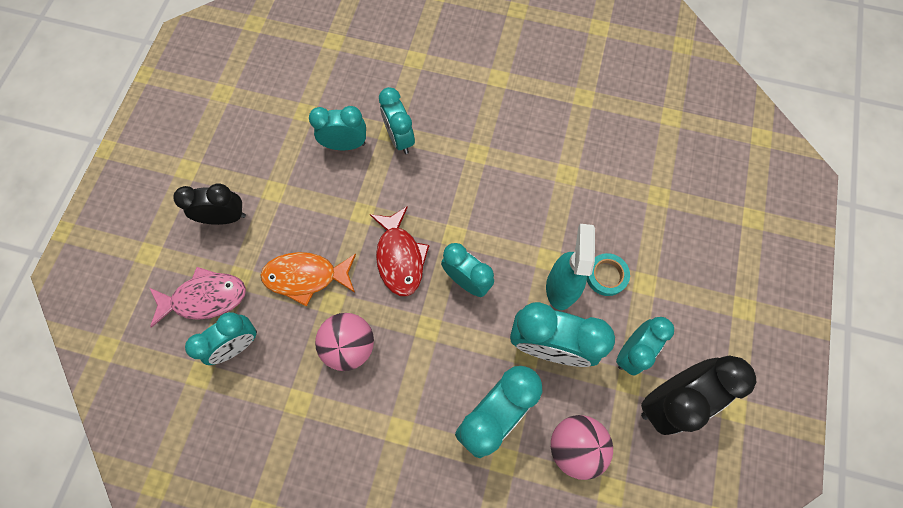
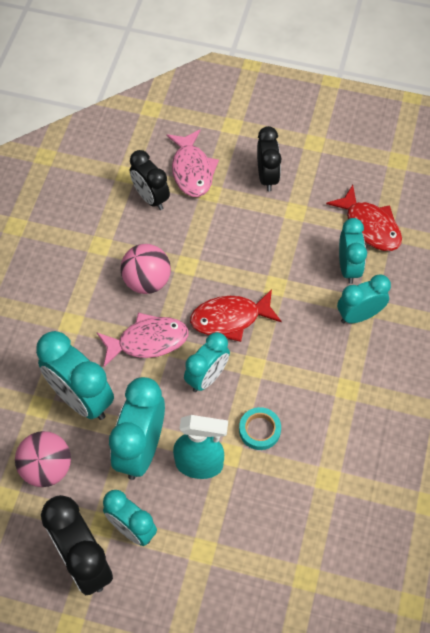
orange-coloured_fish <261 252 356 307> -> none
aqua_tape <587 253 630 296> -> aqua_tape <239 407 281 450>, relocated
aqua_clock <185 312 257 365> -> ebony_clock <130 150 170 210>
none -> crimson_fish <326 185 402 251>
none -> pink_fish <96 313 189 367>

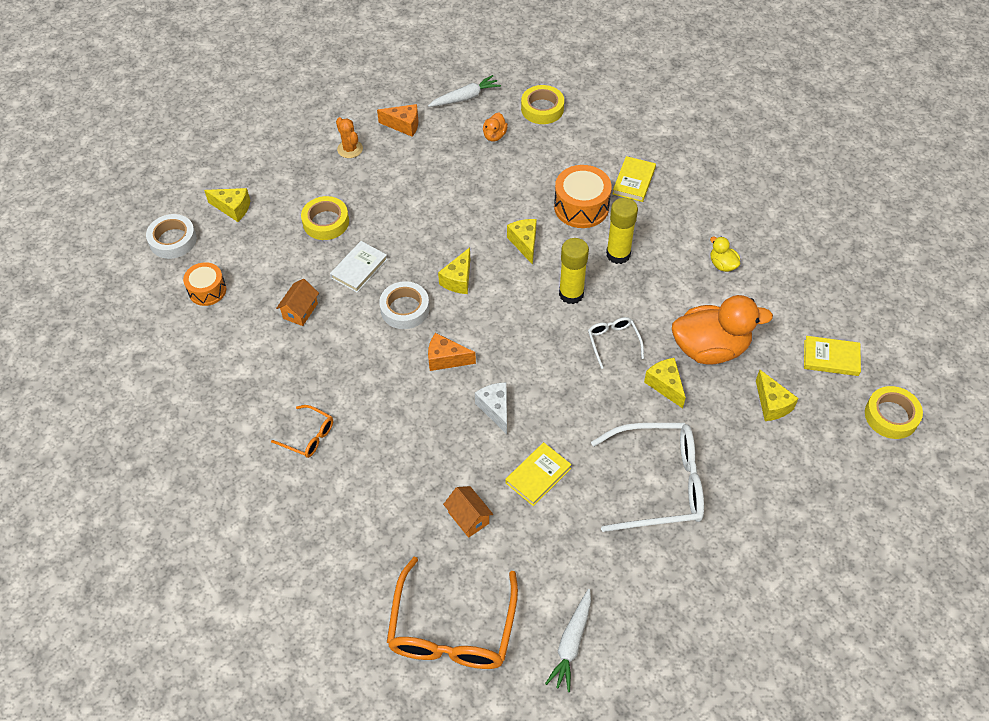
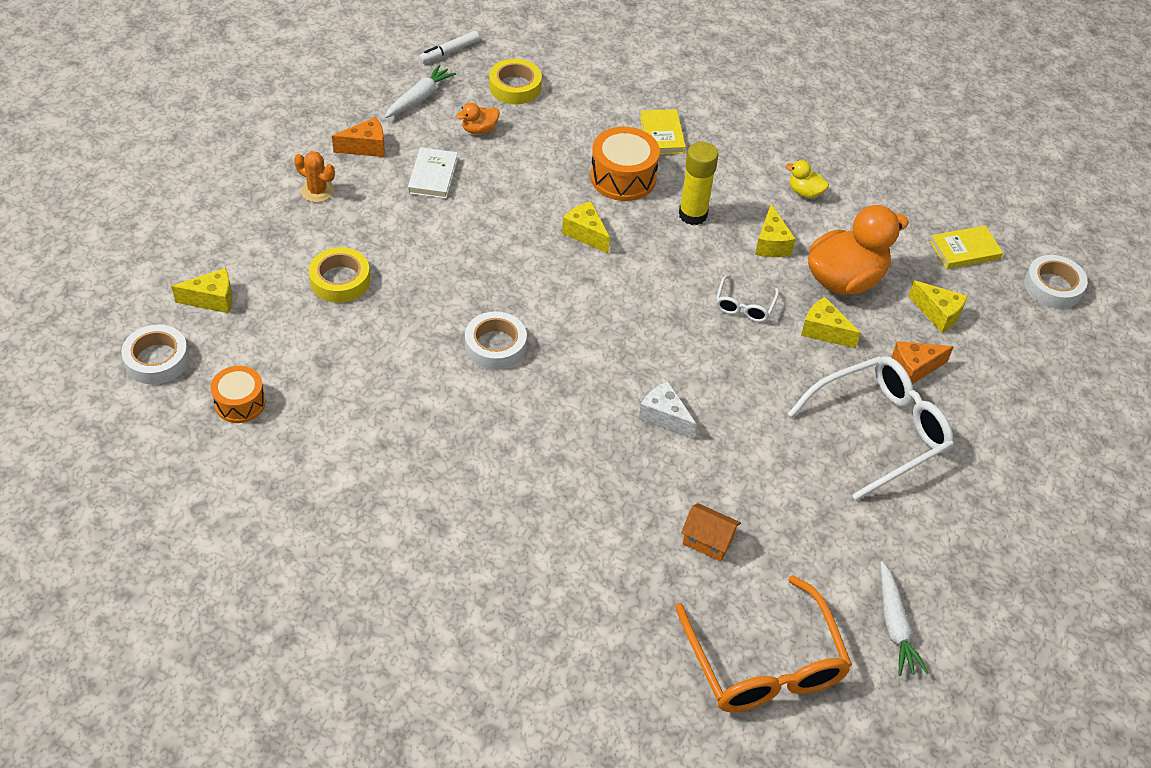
orange-coloured_duck <483 113 508 142> -> orange-coloured_duck <456 103 500 134>, 75 degrees clockwise
golden_glue <559 238 589 304> -> none
white_book <330 241 388 292> -> white_book <408 147 458 199>, relocated
golden_cheese_wedge <438 247 470 294> -> golden_cheese_wedge <755 204 796 257>, relocated
orange-coloured_house <276 279 319 326> -> none
white_eyeglasses <588 317 644 369> -> white_eyeglasses <716 275 779 322>, 120 degrees counterclockwise
orange-coloured_cheese_wedge <428 333 476 371> -> orange-coloured_cheese_wedge <892 341 953 384>, relocated
golden_tape <865 386 923 439> -> white_tape <1024 255 1088 309>
orange-coloured_eyeglasses <271 405 333 458> -> none
golden_book <505 442 572 506> -> none
none -> white_marker <419 31 480 64>

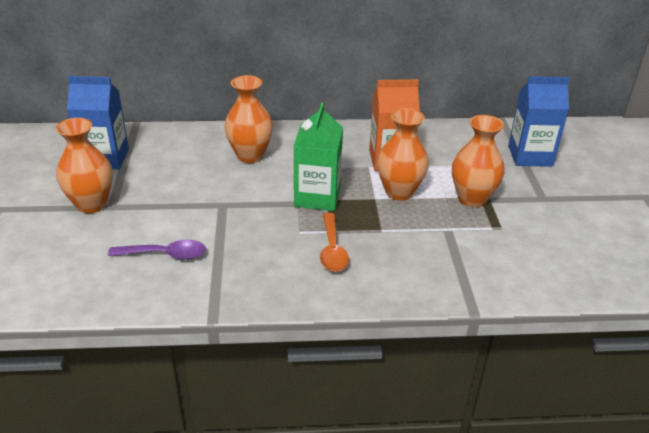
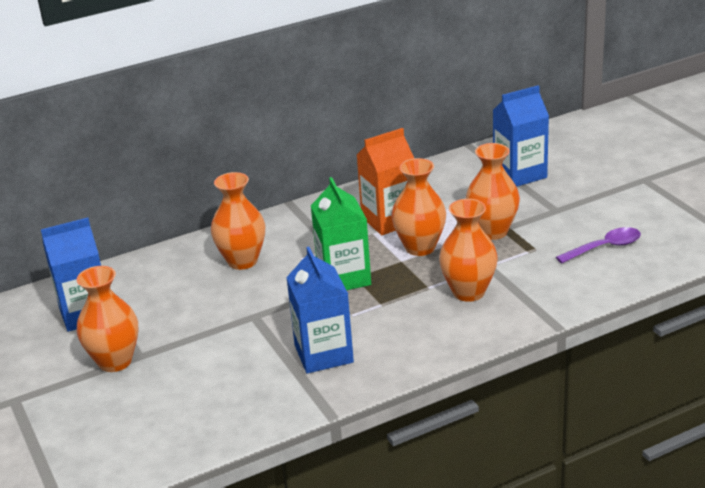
orange-coloured_teaspoon <320 213 349 272> -> none
royal_purple_teaspoon <108 240 206 260> -> royal_purple_teaspoon <556 227 641 264>, relocated
none -> orange-coloured_tall_vase <439 199 498 302>
none -> royal_blue_carton <286 247 354 374>

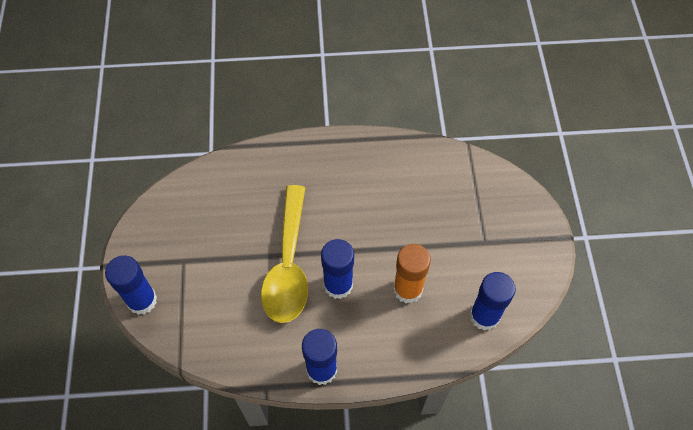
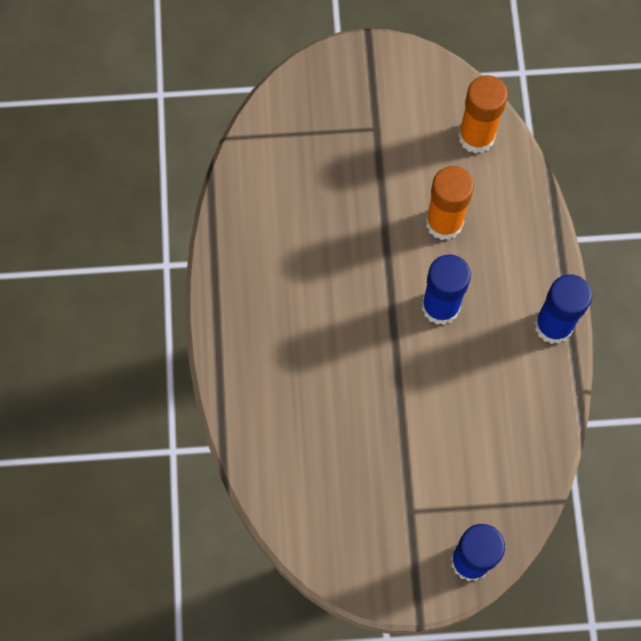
golden_teaspoon <261 185 308 323> -> none
royal_blue_glue <470 272 516 331> -> orange-coloured_glue <458 75 508 154>

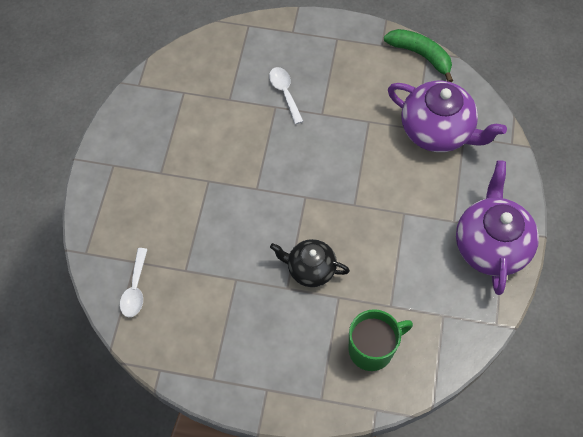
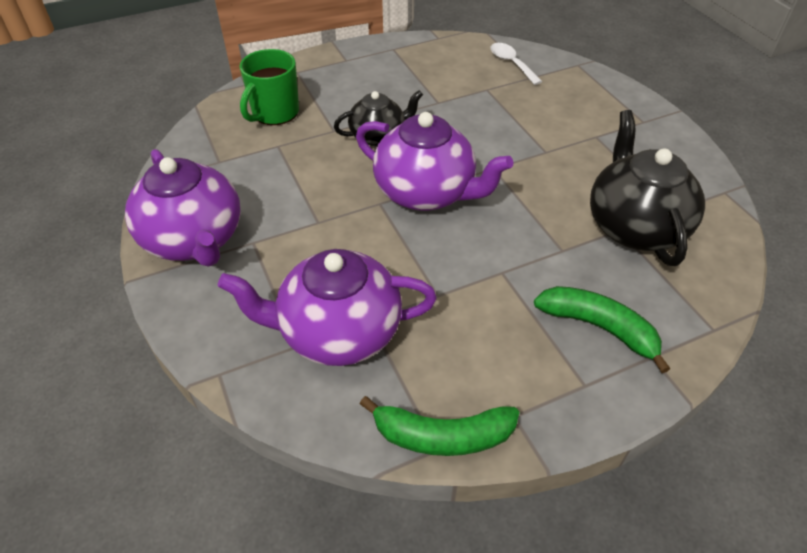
white_teaspoon <269 67 303 124> -> none
none -> ebony_china_teapot <590 110 705 266>
none -> royal_purple_china_teapot <356 112 513 211>
none -> green_toy_banana <534 286 670 373>

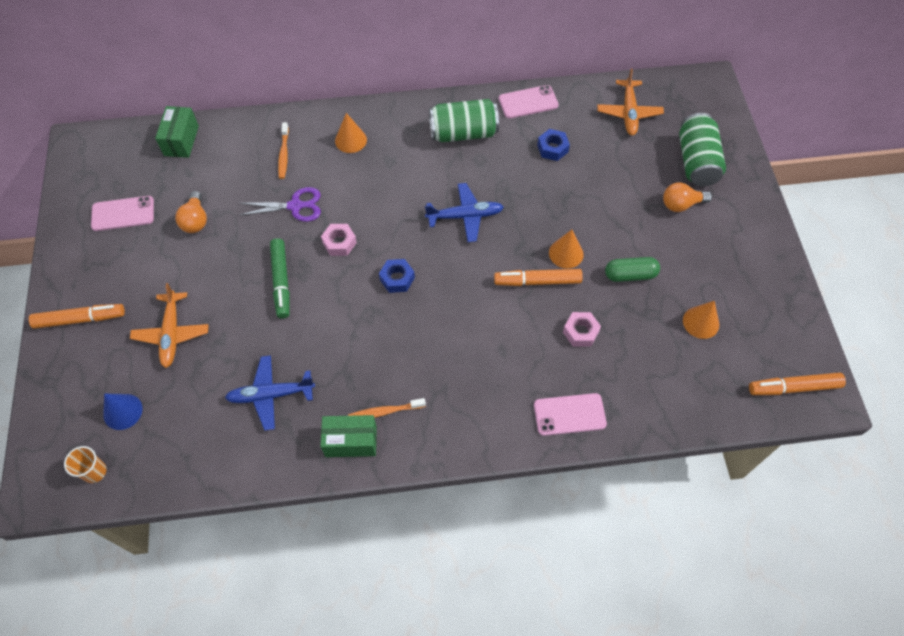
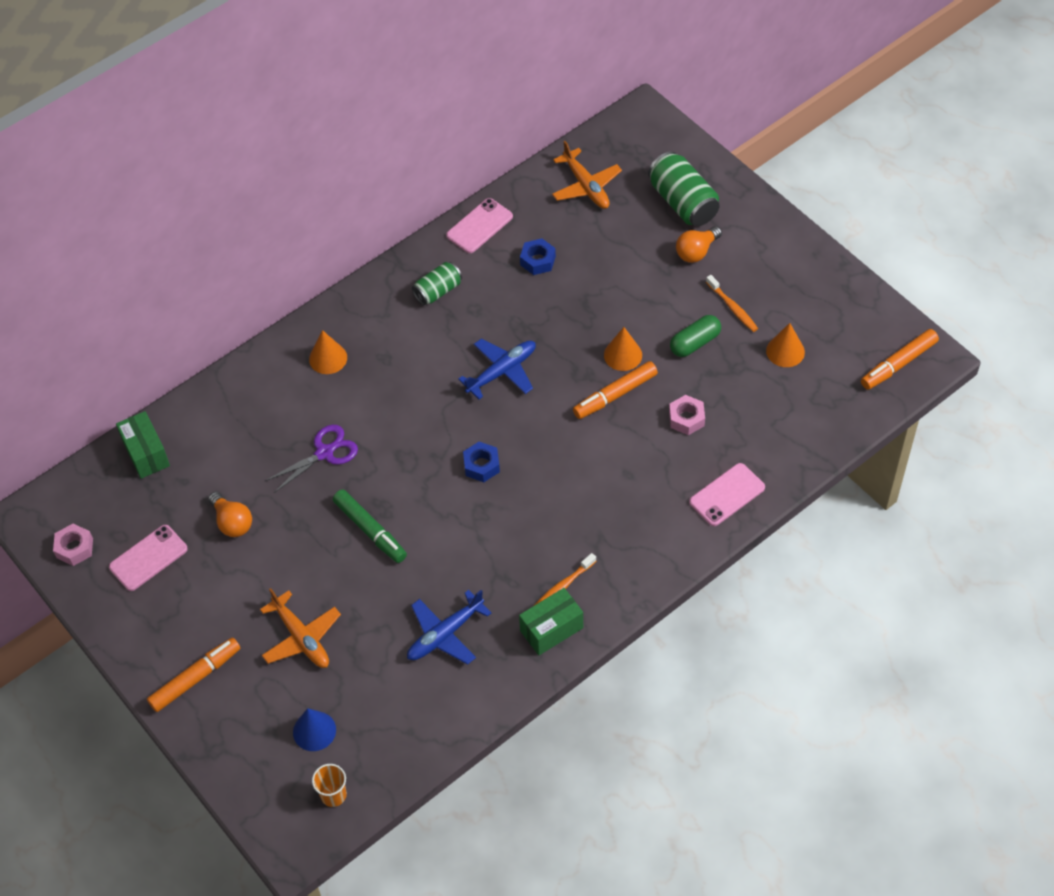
green_tin <429 99 499 142> -> green_tin <412 262 462 305>, x0.61
orange-coloured_tooth_brush <278 122 289 179> -> orange-coloured_tooth_brush <706 275 758 332>, relocated
pink_hexagon_nut <321 224 357 256> -> pink_hexagon_nut <53 524 93 566>, relocated

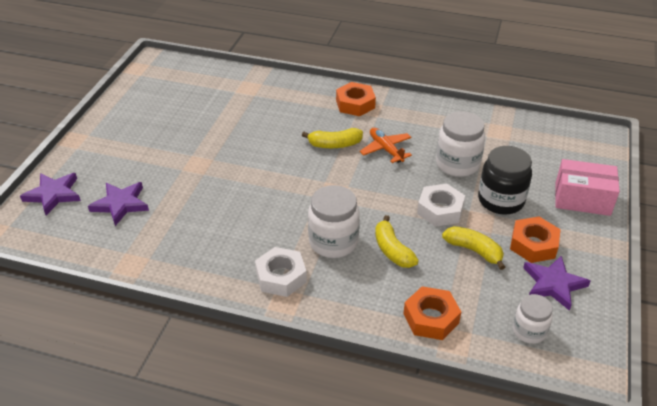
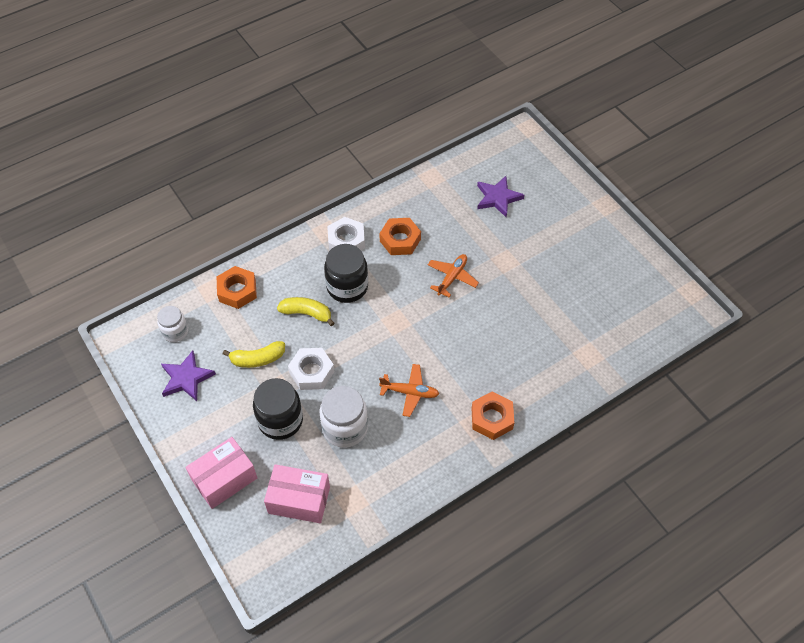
golden_toy_banana <302 128 363 148> -> none
royal_purple_five-pointed_star <20 173 81 215> -> none
white_jar <308 185 360 258> -> ebony_jar <324 244 368 303>
orange-coloured_hexagon_nut <510 216 561 263> -> orange-coloured_hexagon_nut <379 218 421 255>, relocated
none -> orange-coloured_toy_plane <428 254 479 297>
none -> pink_package <264 464 330 523>

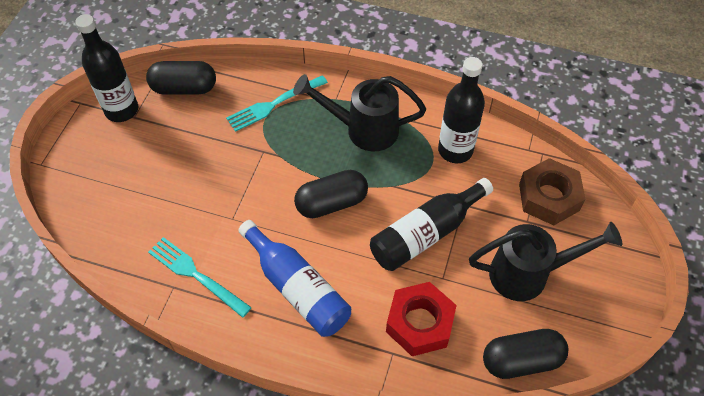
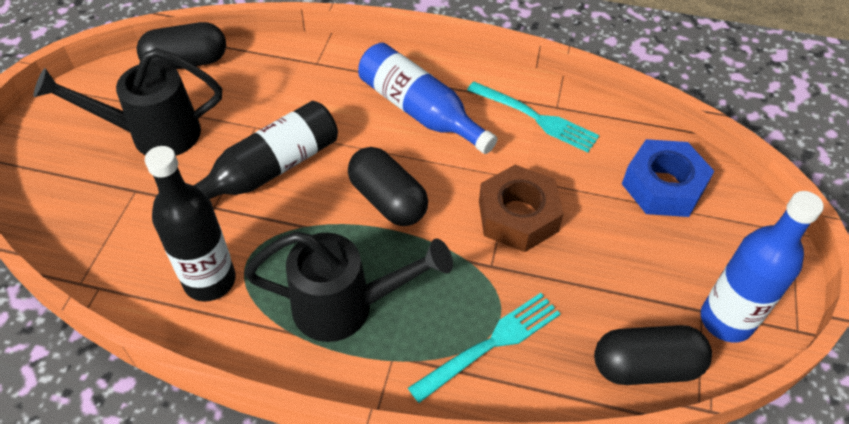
ebony_bottle <75 14 138 122> -> royal_blue_bottle <701 191 824 343>
brown_hexagon_nut <519 158 585 225> -> brown_hexagon_nut <479 165 563 252>, relocated
ebony_pill_shape <294 170 368 218> -> ebony_pill_shape <348 147 428 226>, 75 degrees clockwise
crimson_hexagon_nut <386 282 457 356> -> none
none -> royal_blue_hexagon_nut <622 139 714 217>

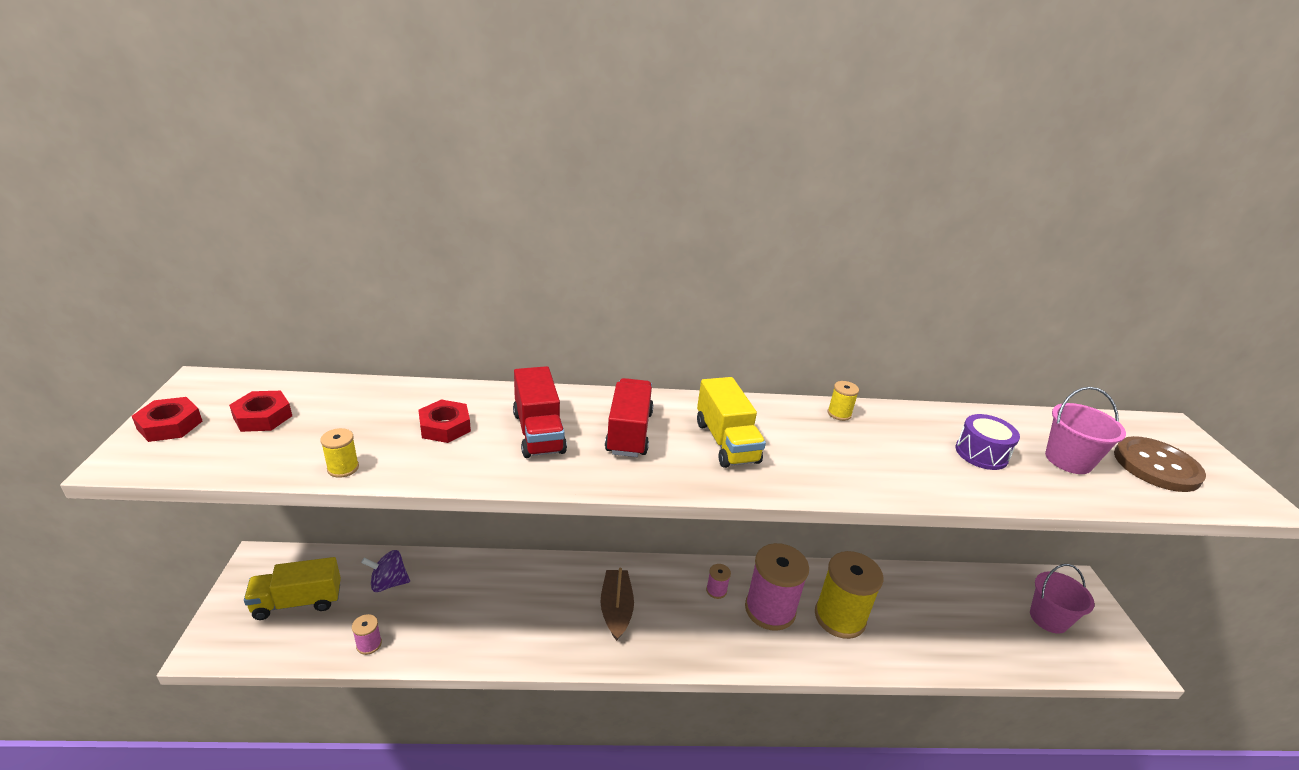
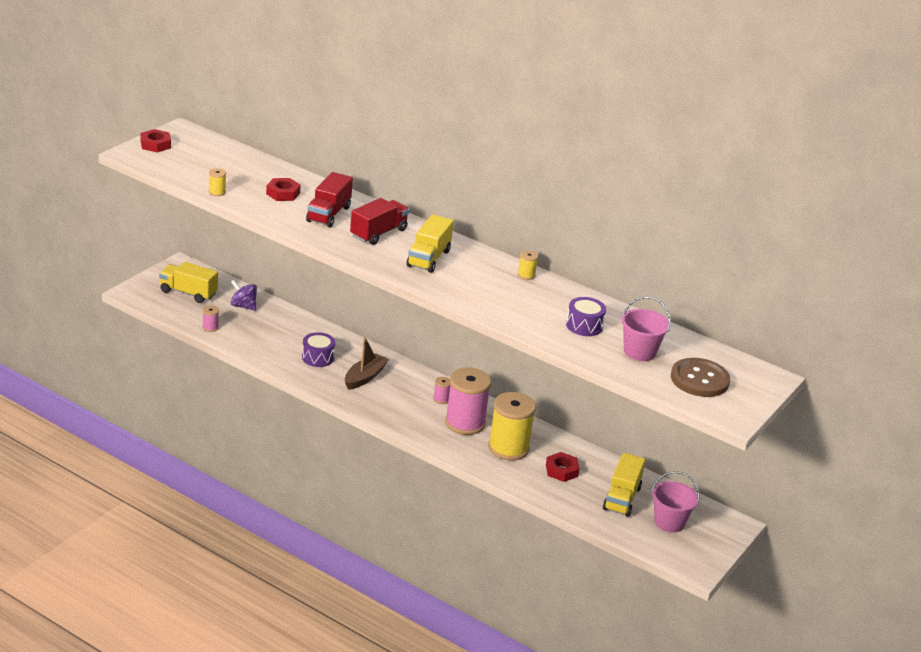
crimson_hexagon_nut <229 391 292 432> -> crimson_hexagon_nut <546 452 580 482>, relocated
none -> royal_purple_snare_drum <302 332 335 367>
none -> golden_toy_truck <603 453 646 517>

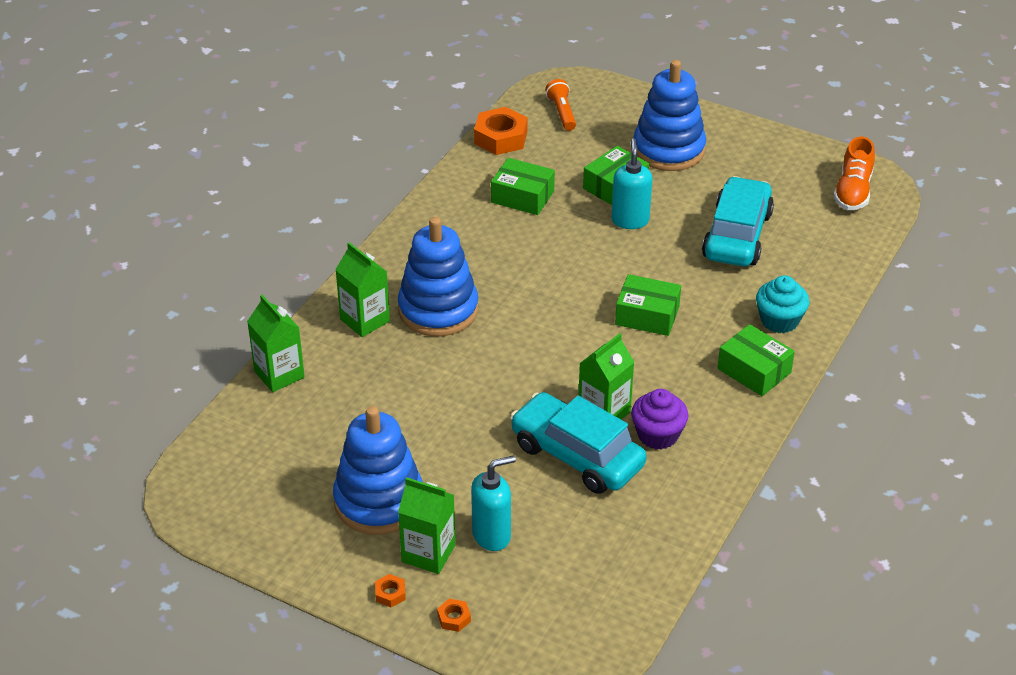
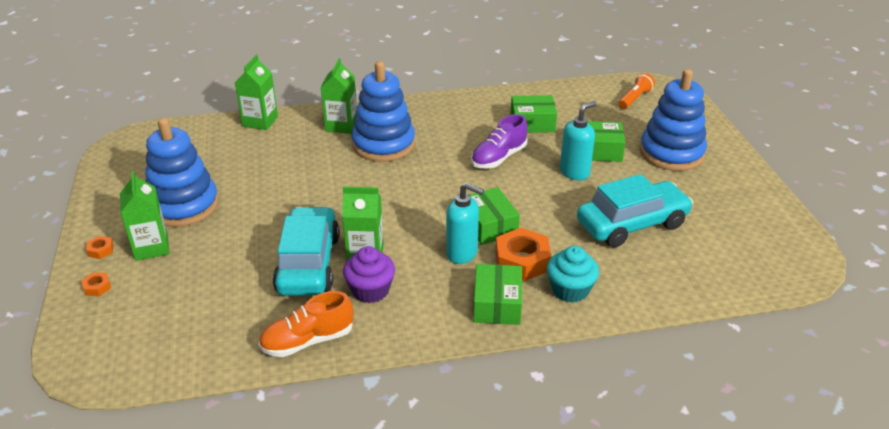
orange-coloured_hexagon_nut <474 107 528 155> -> orange-coloured_hexagon_nut <496 228 551 281>, relocated
orange-coloured_shoe <833 137 875 210> -> orange-coloured_shoe <258 291 353 357>, relocated
green_package <491 158 555 215> -> green_package <510 95 557 133>, 75 degrees counterclockwise
aqua_soap_dispenser <471 455 516 551> -> aqua_soap_dispenser <446 183 484 264>, relocated
none -> royal_purple_shoe <471 114 528 168>

